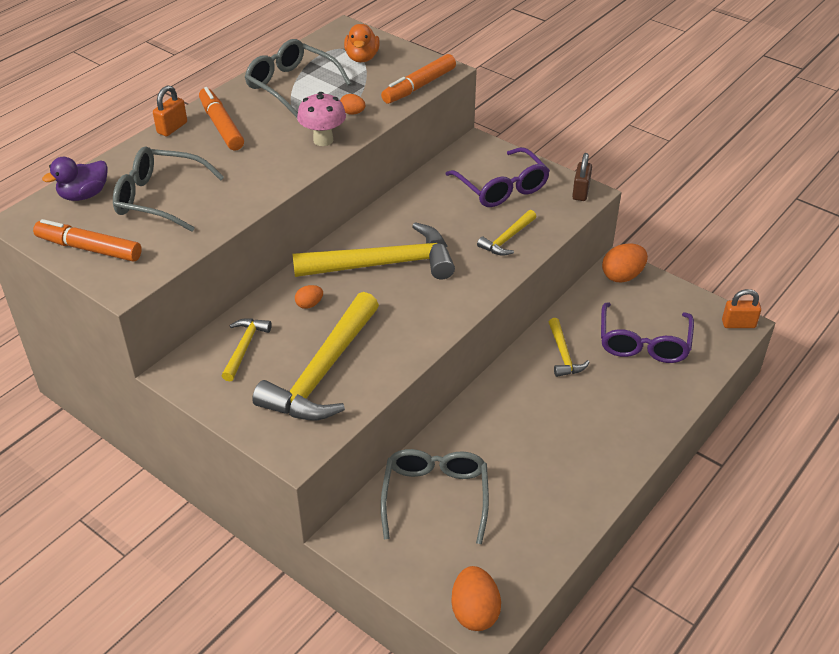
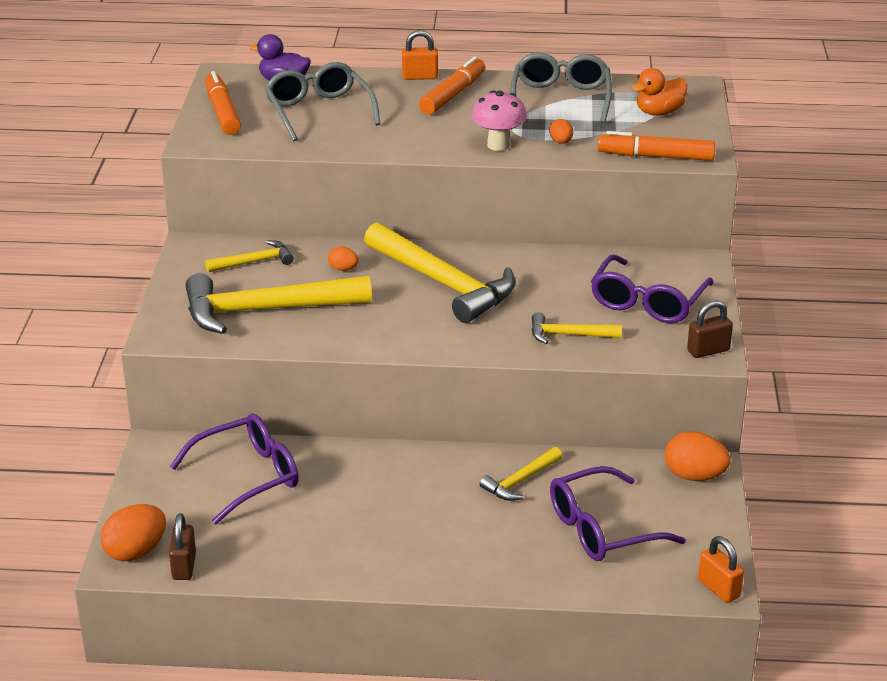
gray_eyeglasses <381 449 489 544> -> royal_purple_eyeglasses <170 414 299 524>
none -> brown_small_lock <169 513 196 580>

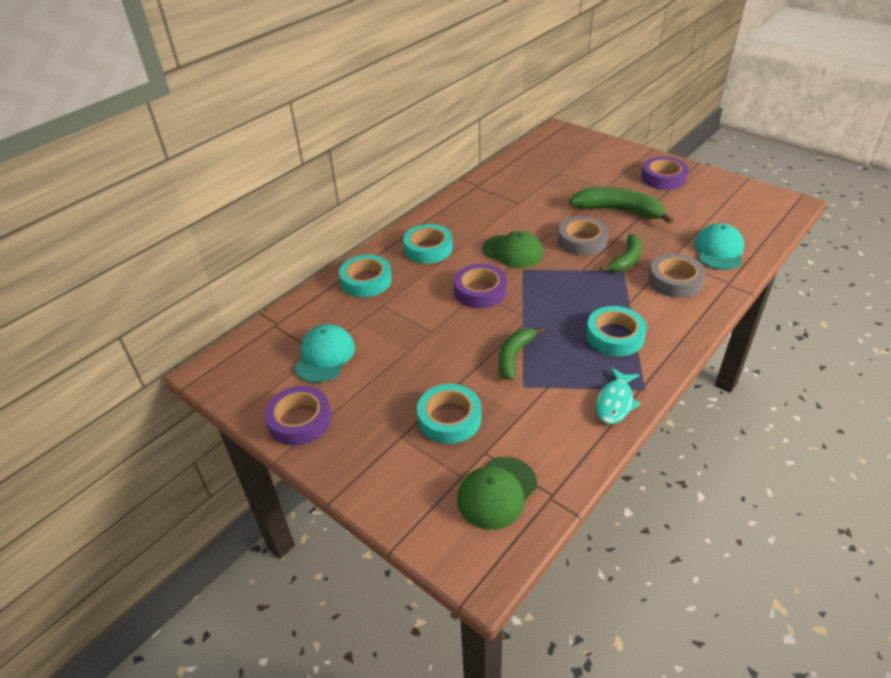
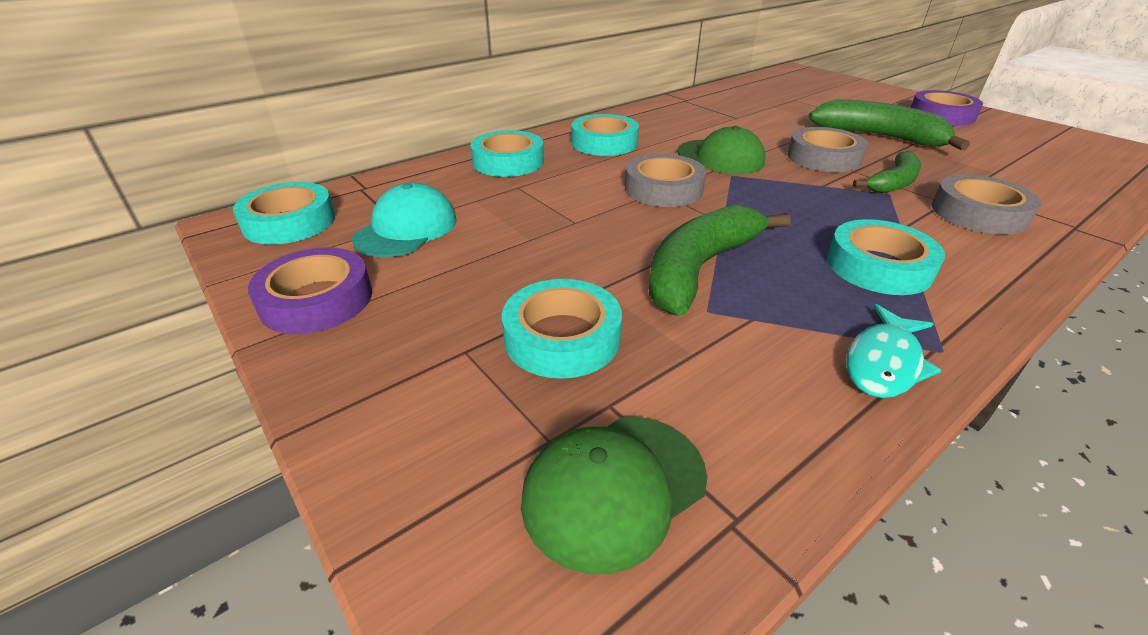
aqua_peaked_cap <694 223 745 270> -> none
royal_purple_tape <454 264 507 308> -> gray_tape <625 154 706 207>
green_toy_banana <499 327 545 380> -> green_toy_banana <649 204 791 316>, x1.60
none -> aqua_tape <233 182 335 245>

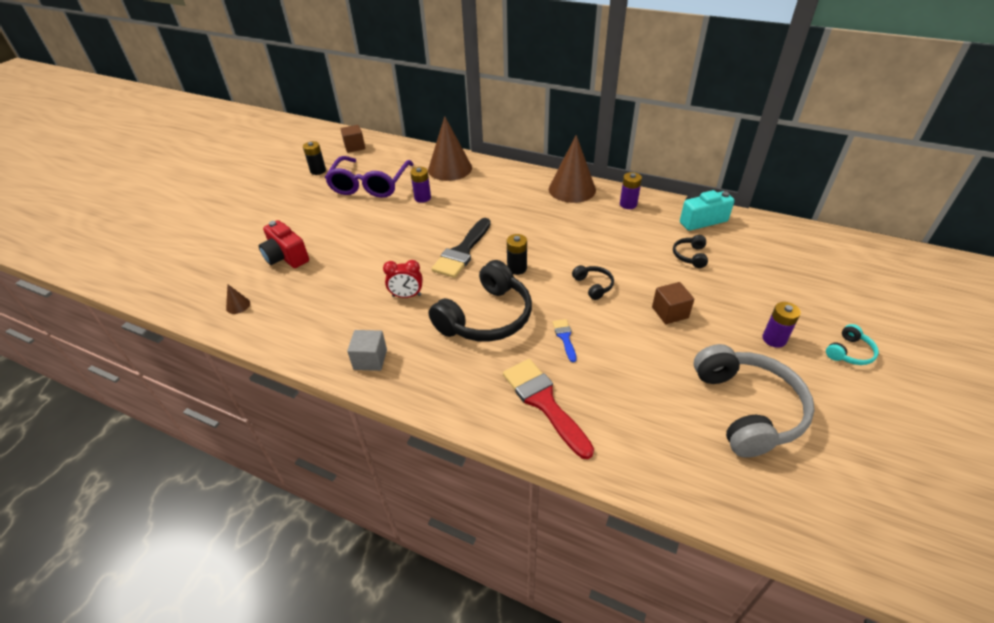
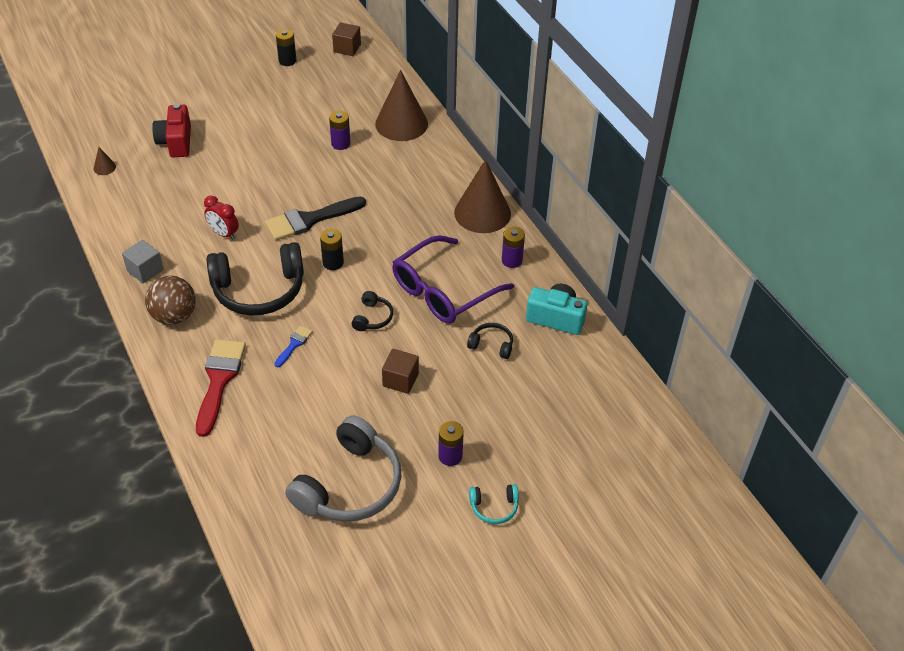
royal_purple_eyeglasses <325 156 414 198> -> royal_purple_eyeglasses <392 235 514 324>, relocated
ebony_over-ear_headphones <673 235 708 268> -> ebony_over-ear_headphones <467 323 513 359>, 60 degrees clockwise
none -> brown_ball <145 276 196 325>

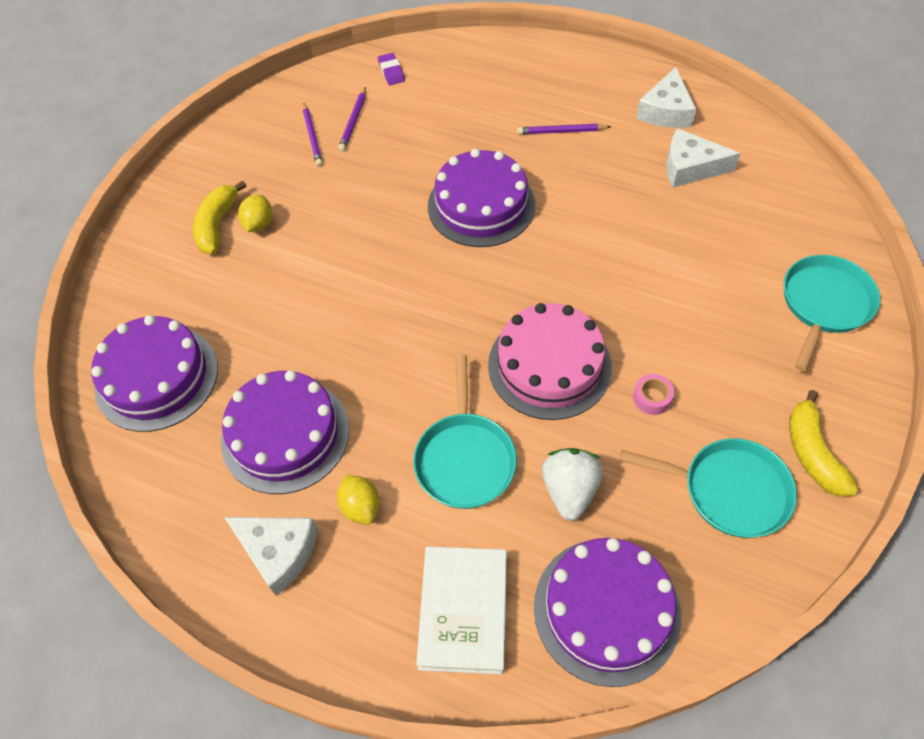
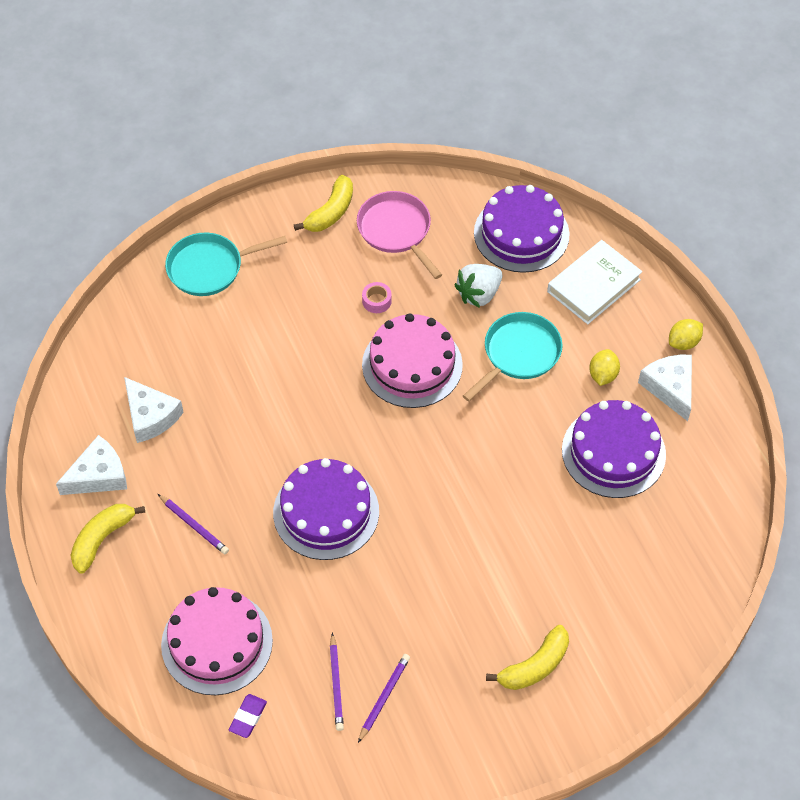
royal_purple_wooden_pencil <338 87 366 152> -> royal_purple_wooden_pencil <330 633 344 731>, 120 degrees clockwise
golden_toy_lemon <238 195 272 232> -> golden_toy_lemon <669 319 703 350>, relocated
royal_purple_cake <91 315 218 432> -> none
aqua_frying_pan <619 438 797 538> -> pink_frying_pan <357 191 442 279>
none -> golden_toy_banana <71 504 145 574>
none -> pink_cake <161 587 273 695>

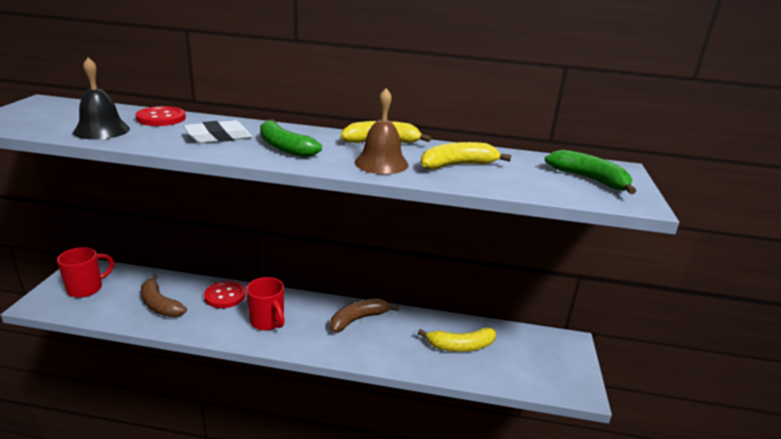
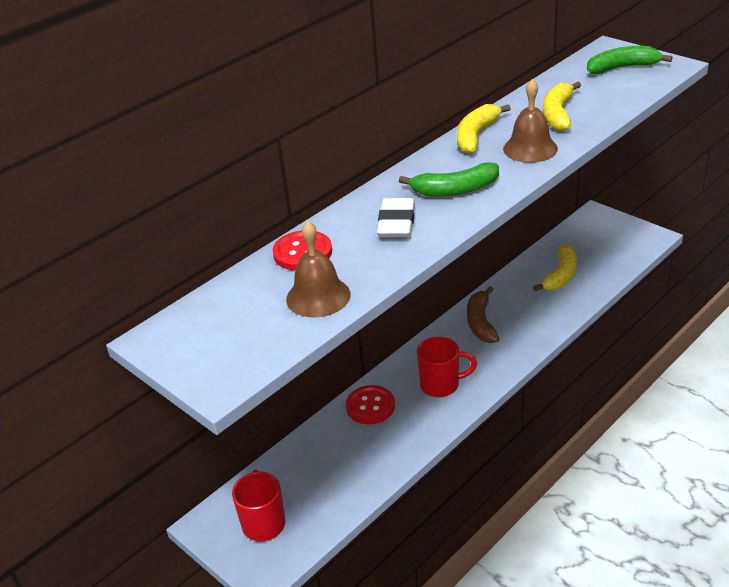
ebony_school_bell <73 57 130 140> -> brown_school_bell <286 221 351 318>
brown_toy_banana <141 274 187 317> -> none

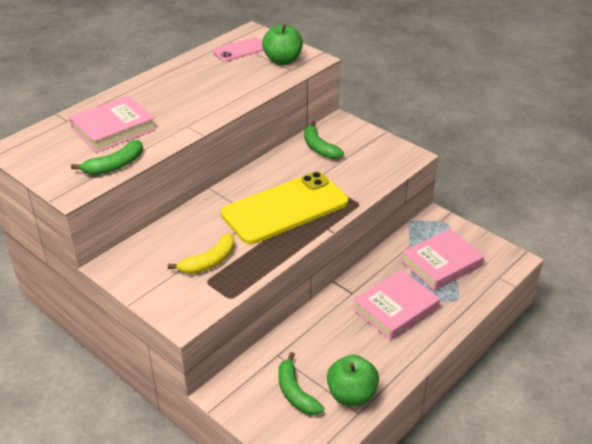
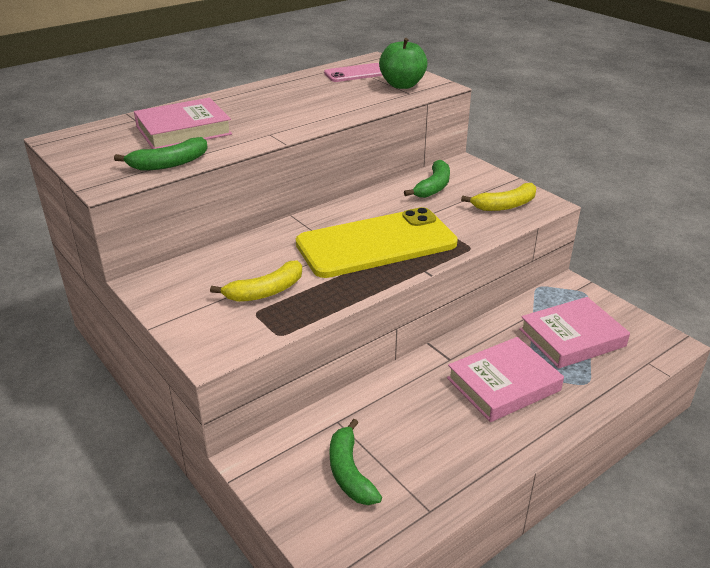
green_toy_banana <304 121 344 159> -> green_toy_banana <404 160 450 198>, 135 degrees counterclockwise
green_apple_fruit <327 355 379 406> -> none
none -> golden_toy_banana <461 183 536 211>

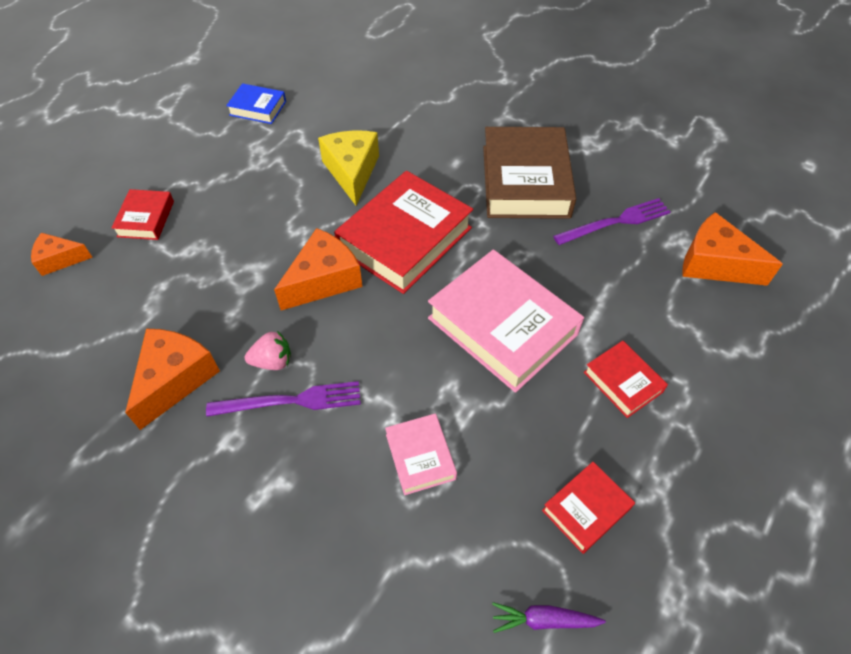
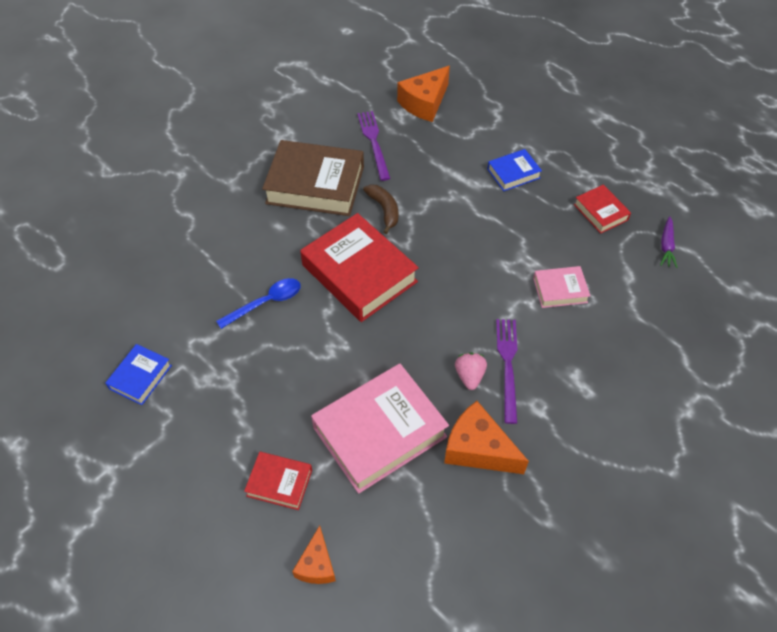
golden_cheese_wedge <318 130 379 206> -> royal_blue_teaspoon <216 278 301 329>
orange-coloured_cheese_wedge <274 228 362 310> -> none
pink_book <428 250 584 393> -> pink_book <311 364 449 494>, relocated
crimson_book <584 341 668 418> -> royal_blue_book <487 149 542 191>
none -> brown_toy_banana <363 184 399 234>

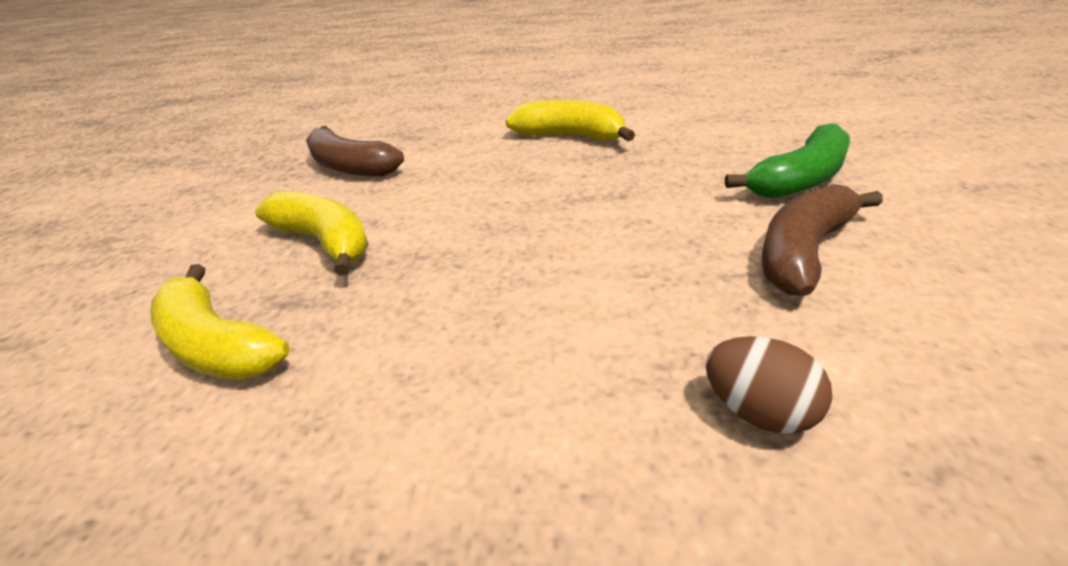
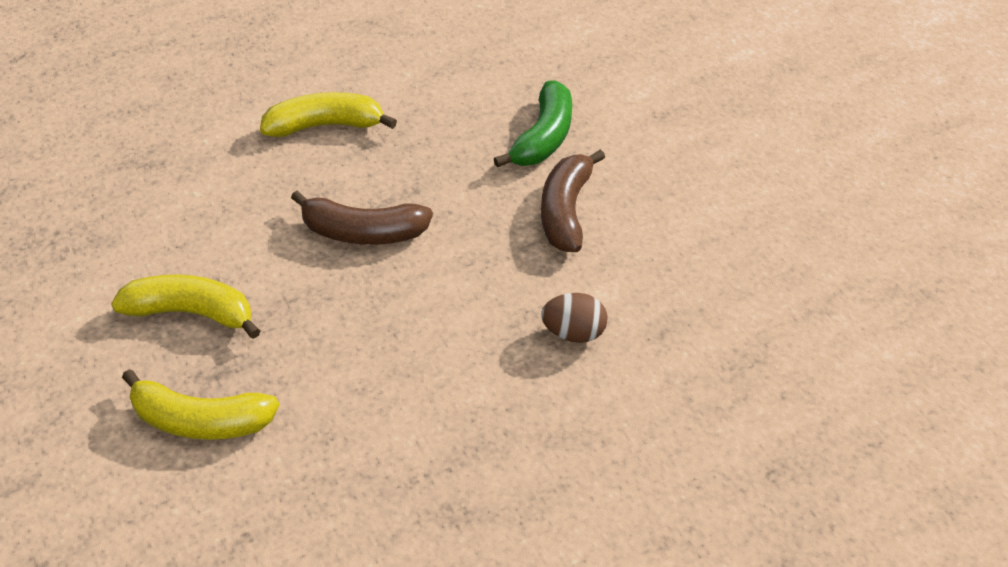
brown_toy_banana <306 126 404 177> -> brown_toy_banana <291 191 433 245>, relocated

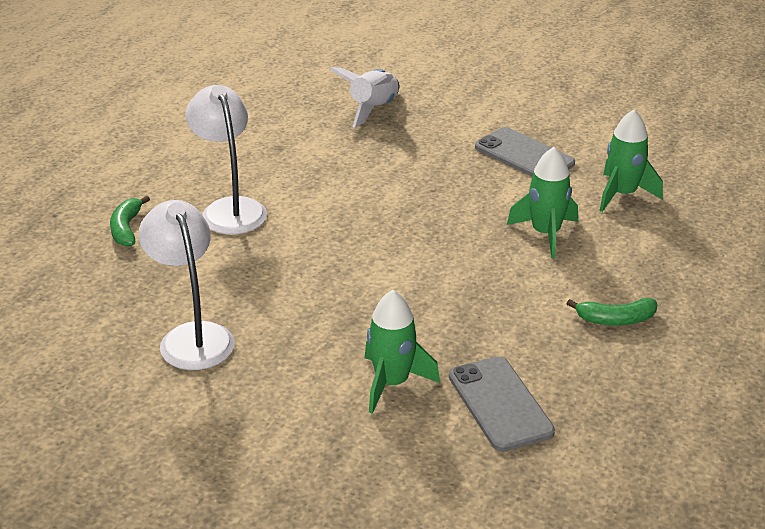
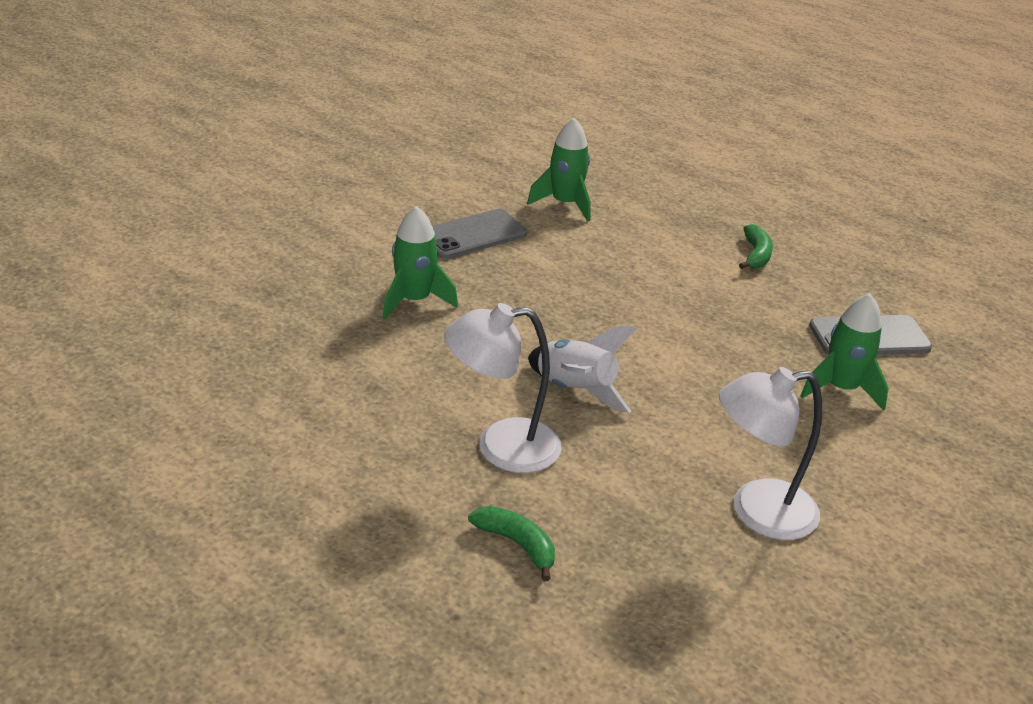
white_spaceship <329 67 399 127> -> white_spaceship <528 326 637 413>, relocated
green_spaceship <507 147 578 258> -> green_spaceship <383 206 458 320>, relocated
green_toy_banana <110 196 150 247> -> green_toy_banana <468 506 555 581>, 150 degrees counterclockwise

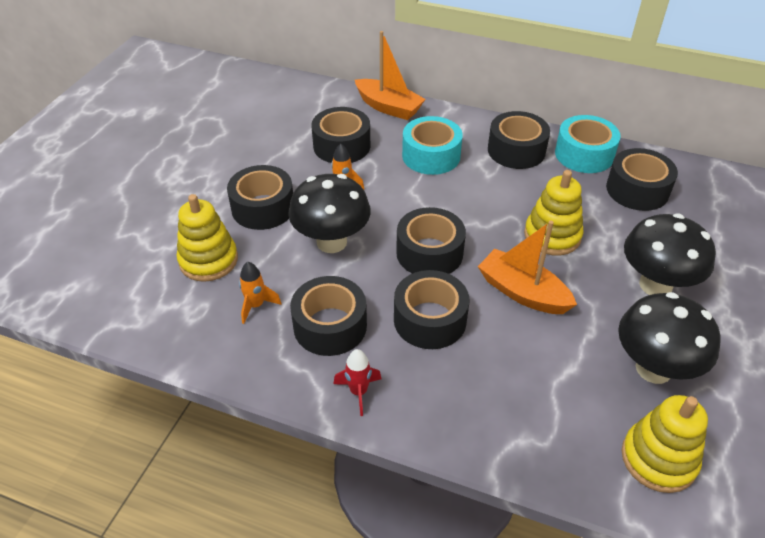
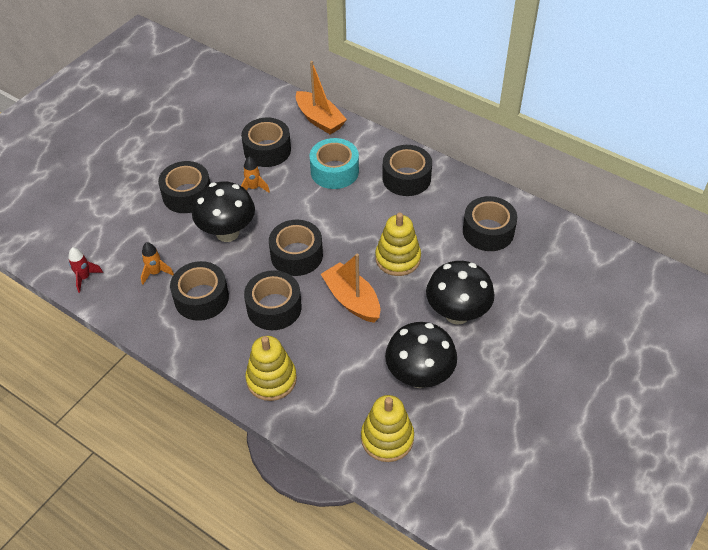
aqua_tape <555 115 621 173> -> none
golden_ring_stacker <177 194 238 282> -> golden_ring_stacker <245 336 297 401>, relocated
crimson_spaceship <333 349 382 416> -> crimson_spaceship <69 247 103 293>, relocated

